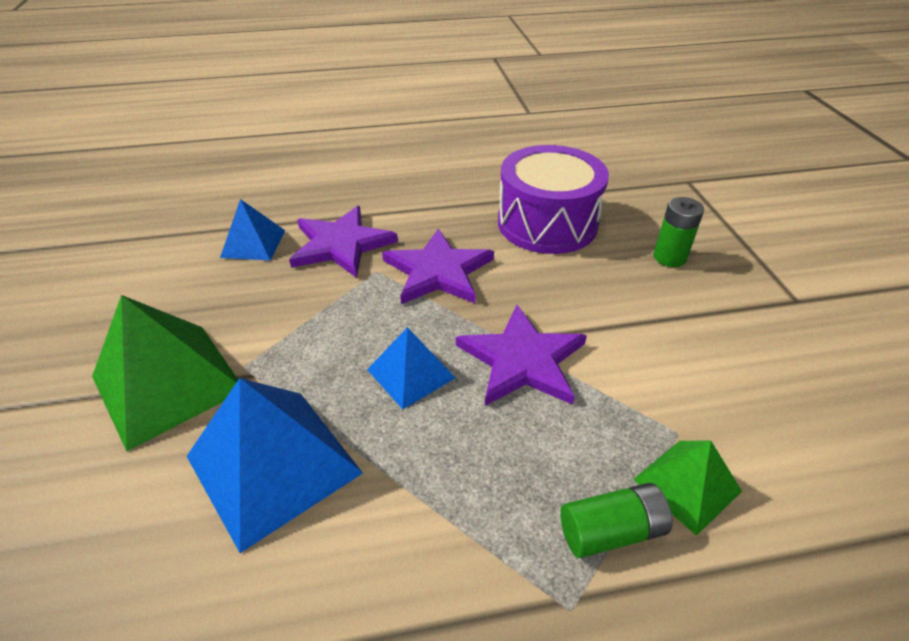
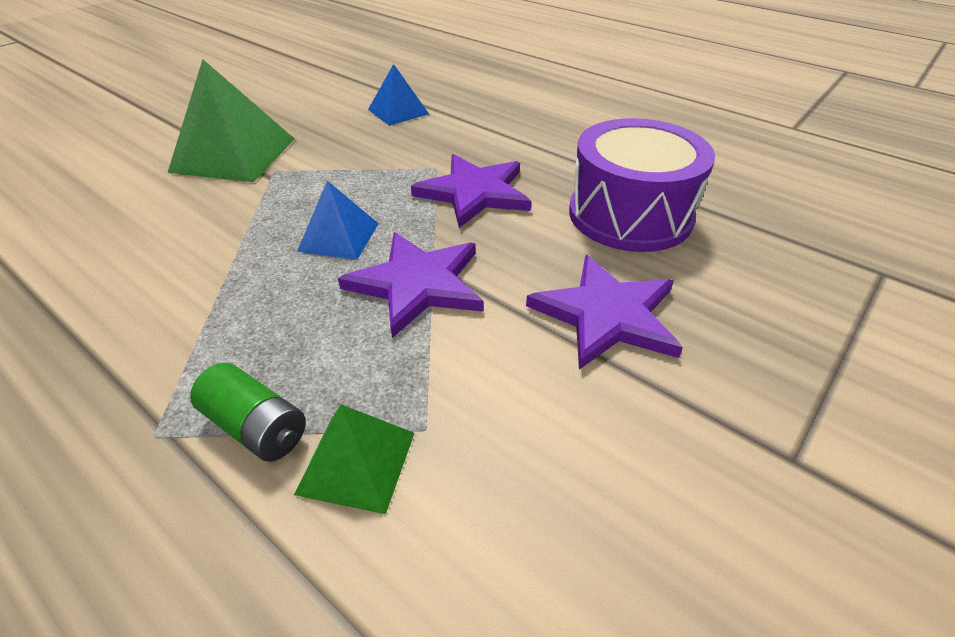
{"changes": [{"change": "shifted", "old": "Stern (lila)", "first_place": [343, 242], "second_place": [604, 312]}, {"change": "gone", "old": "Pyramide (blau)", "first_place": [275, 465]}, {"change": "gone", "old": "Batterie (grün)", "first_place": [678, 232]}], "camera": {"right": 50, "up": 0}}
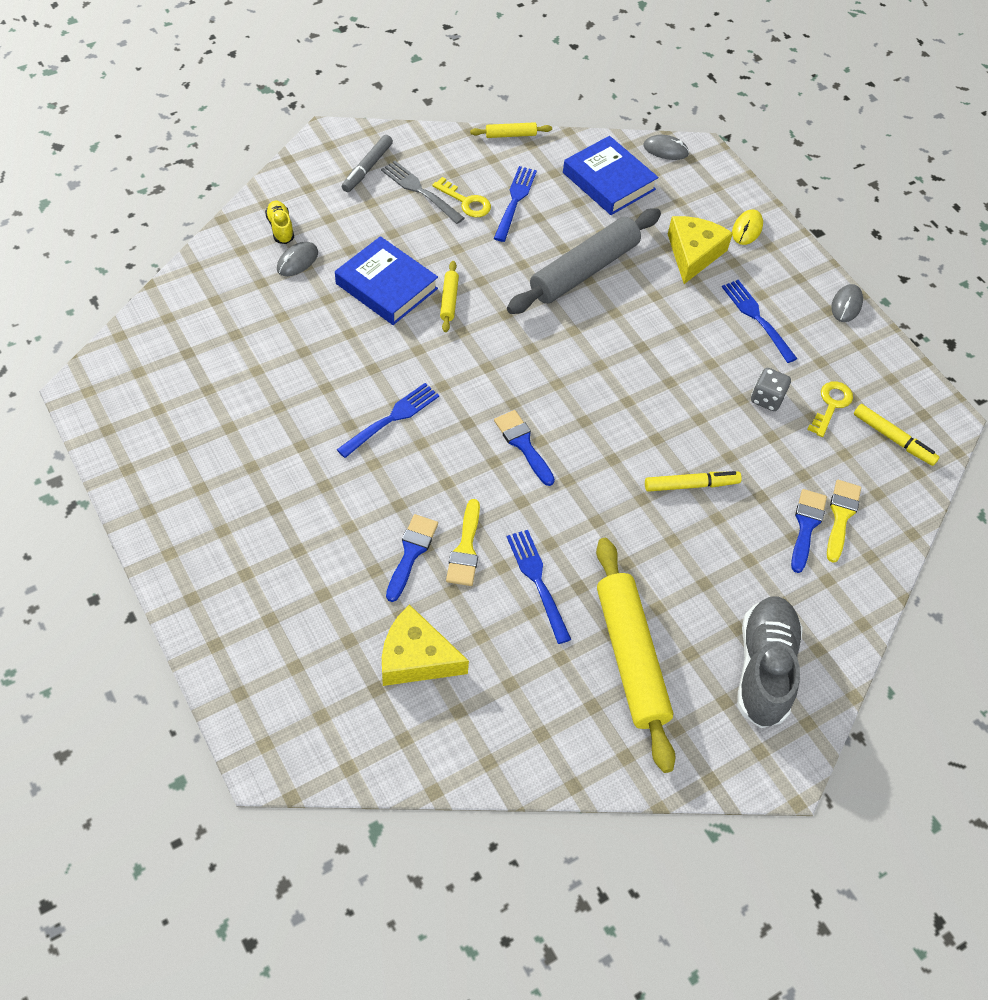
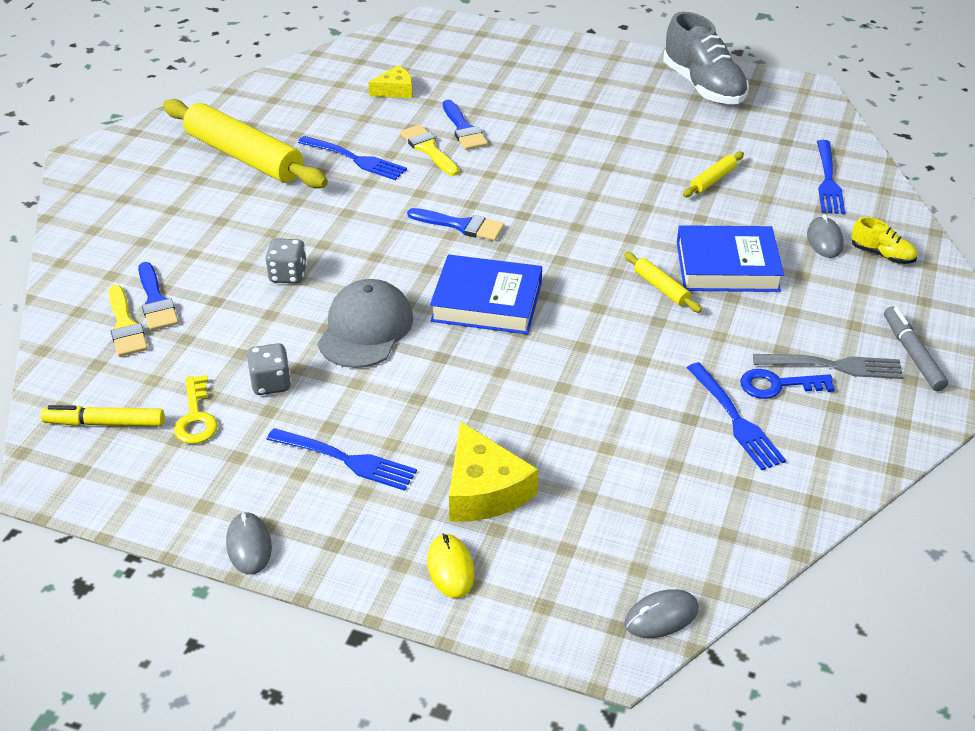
{"changes": [{"change": "swapped", "old": "Filzstift (gelb)", "new": "Spielwürfel (grau)", "first_place": [693, 481], "second_place": [286, 260]}, {"change": "new", "new": "Kappe (grau)", "second_place": [365, 323]}, {"change": "scaled", "old": "Käse (gelb)", "first_place": [425, 645], "second_place": [391, 81], "factor": 0.61}, {"change": "shifted", "old": "Buch (blau)", "first_place": [611, 175], "second_place": [486, 294]}, {"change": "shifted", "old": "Schuh (grau)", "first_place": [770, 662], "second_place": [706, 58]}, {"change": "shifted", "old": "Nudelholz (gelb)", "first_place": [511, 130], "second_place": [713, 174]}, {"change": "repainted", "old": "Schlüssel (gelb)", "new": "Schlüssel (blau)", "first_place": [461, 197], "second_place": [787, 384]}, {"change": "shifted", "old": "Gabel (blau)", "first_place": [388, 420], "second_place": [831, 177]}, {"change": "gone", "old": "Nudelholz (grau)", "first_place": [584, 261]}], "camera": {"right": 145, "up": -15}}
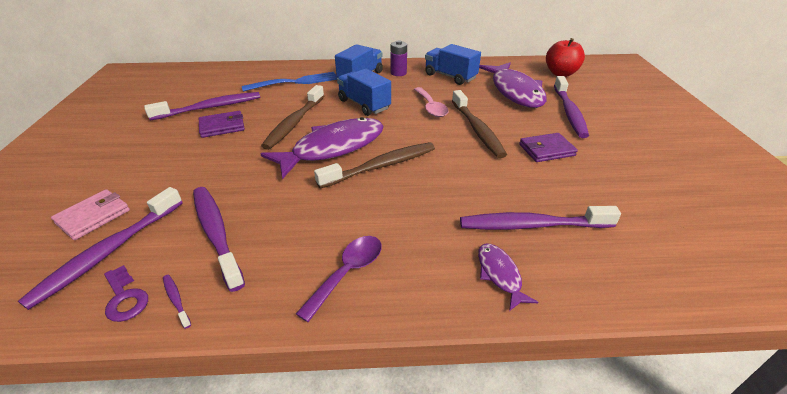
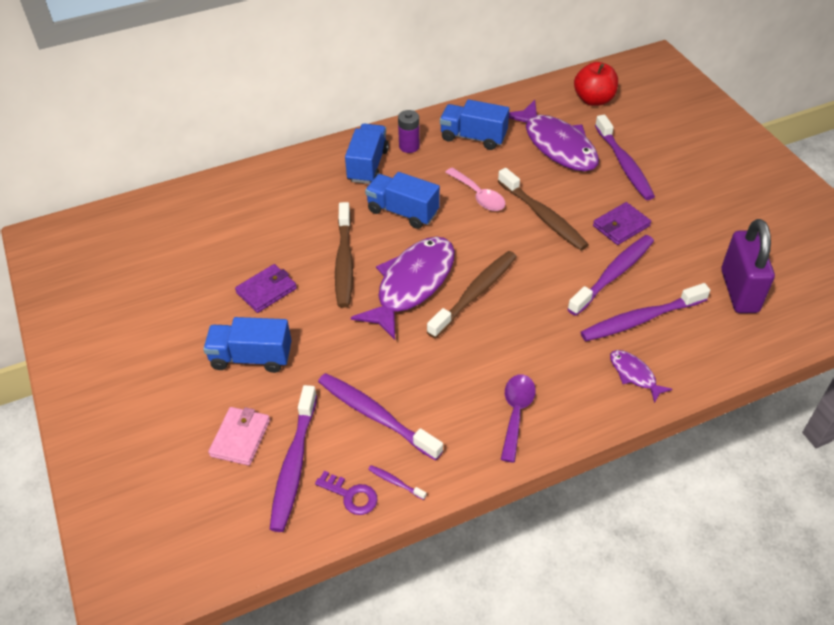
{"changes": [{"change": "new", "new": "Lastwagen (blau)", "second_place": [247, 345]}, {"change": "shifted", "old": "Zahnbürste (lila)", "first_place": [202, 106], "second_place": [611, 275]}, {"change": "new", "new": "Vorhängeschloss (lila)", "second_place": [748, 266]}, {"change": "gone", "old": "Gabel (blau)", "first_place": [290, 81]}], "camera": {"right": -20, "up": 10}}
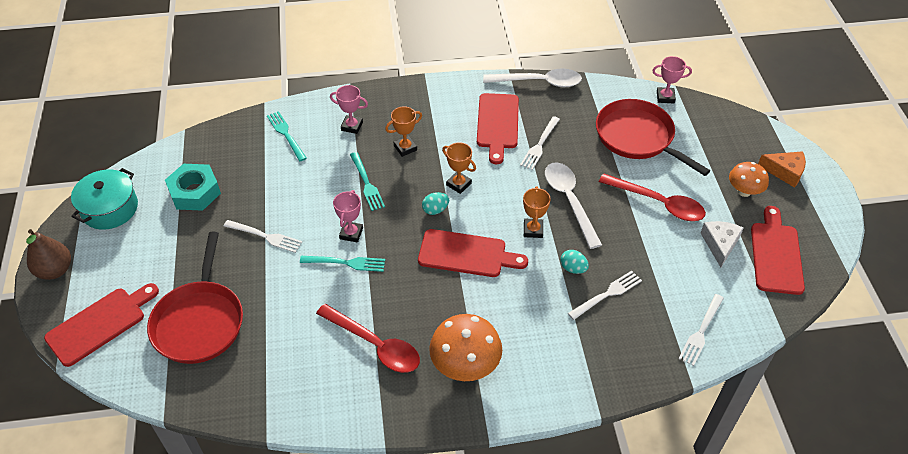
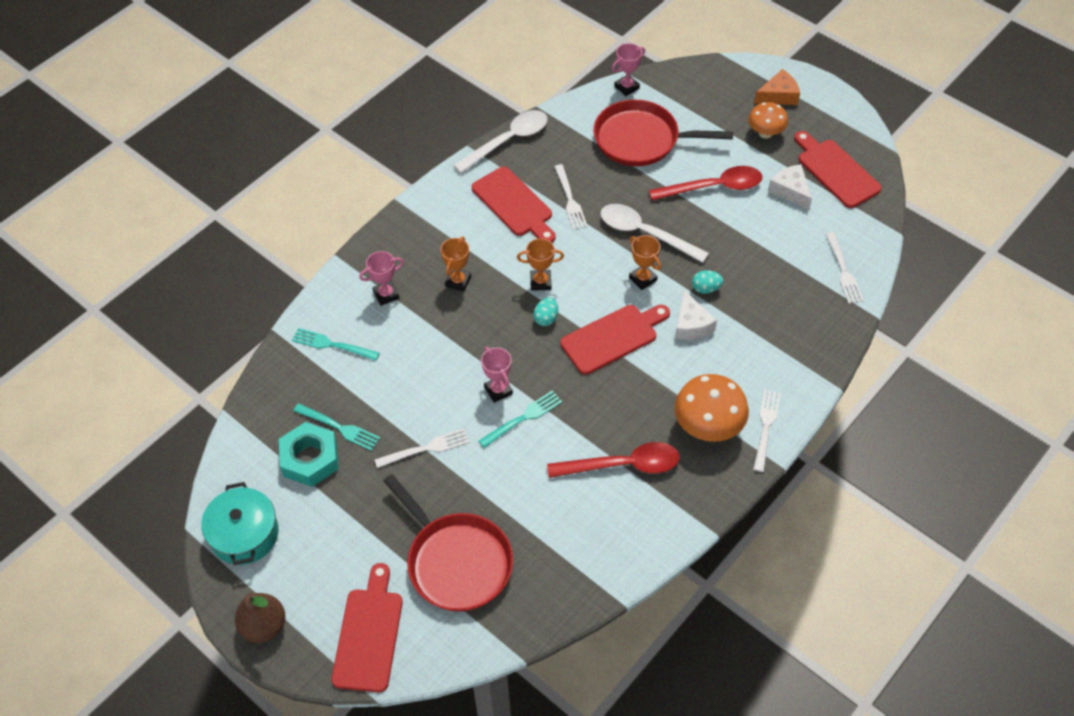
{"changes": [{"change": "shifted", "old": "Gabel (türkis)", "first_place": [367, 181], "second_place": [336, 427]}, {"change": "new", "new": "Käse (weiß)", "second_place": [696, 315]}, {"change": "shifted", "old": "Gabel (weiß)", "first_place": [605, 295], "second_place": [766, 431]}], "camera": {"right": -40, "up": 5}}
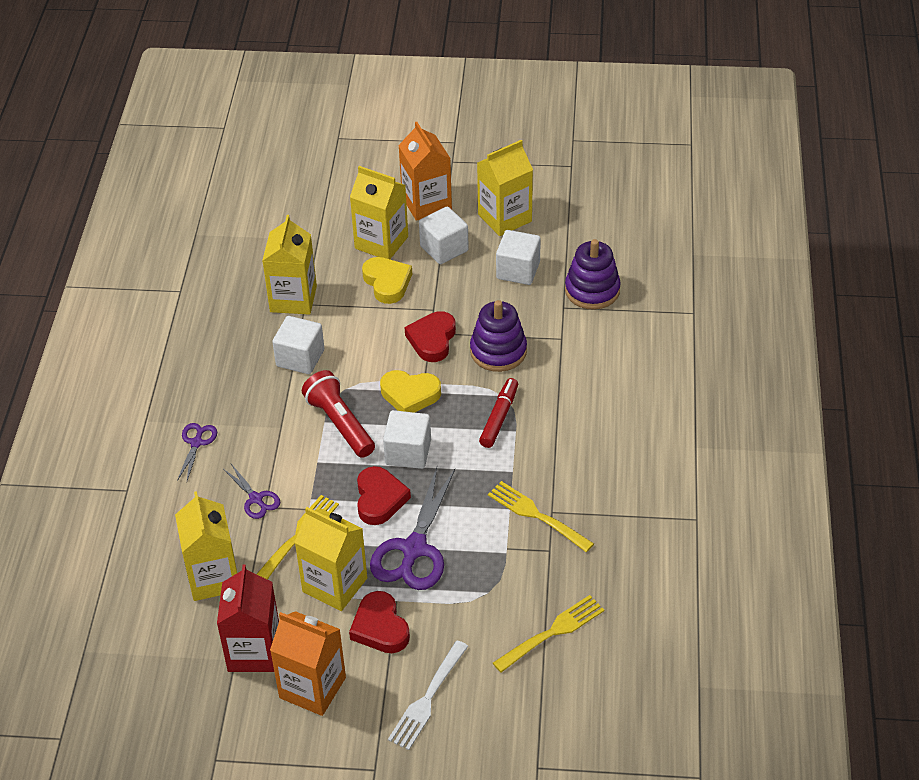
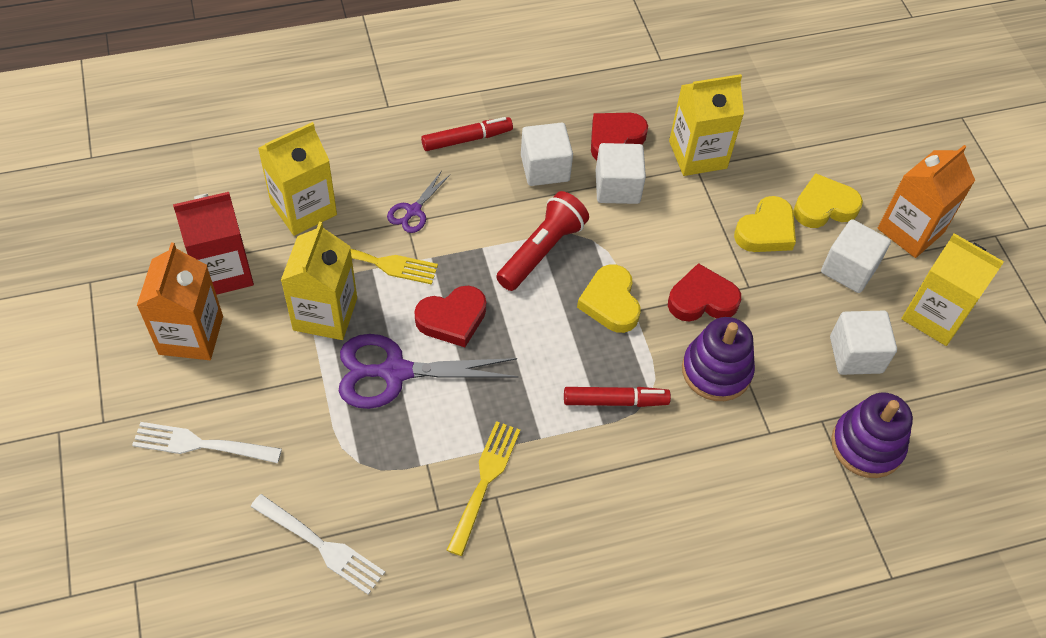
{"changes": [{"change": "repainted", "old": "Gabel (gelb)", "new": "Gabel (weiß)", "first_place": [548, 634], "second_place": [318, 544]}, {"change": "swapped", "old": "Schere (lila)", "new": "Filzstift (rot)", "first_place": [197, 452], "second_place": [467, 134]}, {"change": "shifted", "old": "Kubus (weiß)", "first_place": [407, 439], "second_place": [547, 154]}, {"change": "shifted", "old": "Herz (rot)", "first_place": [379, 622], "second_place": [619, 136]}, {"change": "swapped", "old": "Getränkekarton (gelb)", "new": "Herz (gelb)", "first_place": [379, 212], "second_place": [828, 200]}], "camera": {"right": 65, "up": 10}}
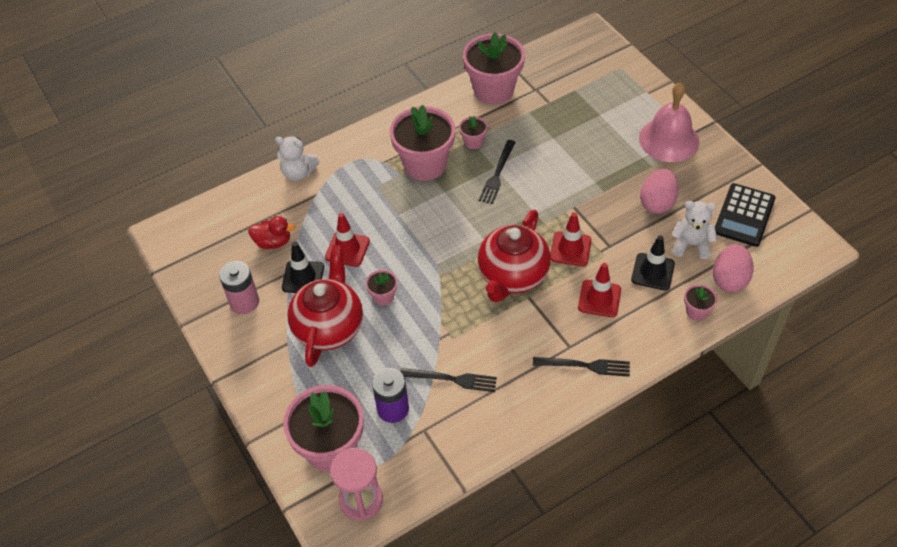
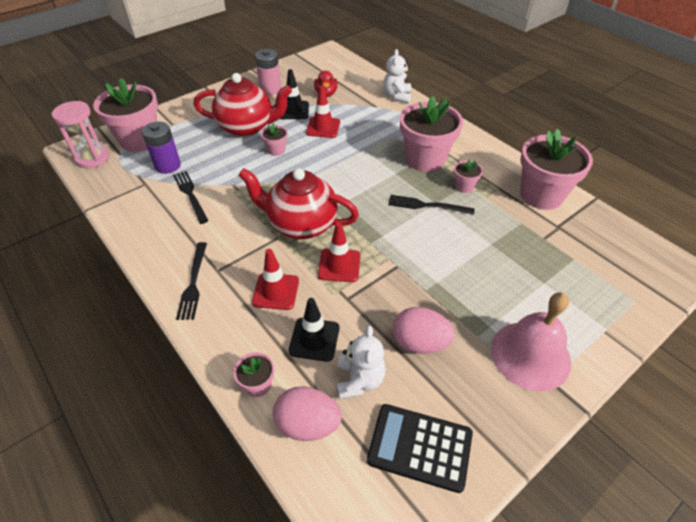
{"changes": [{"change": "rotated", "old": "Gabel (schwarz)", "first_place": [448, 380], "second_place": [191, 197], "degrees": 150}], "camera": {"right": 80, "up": -5}}
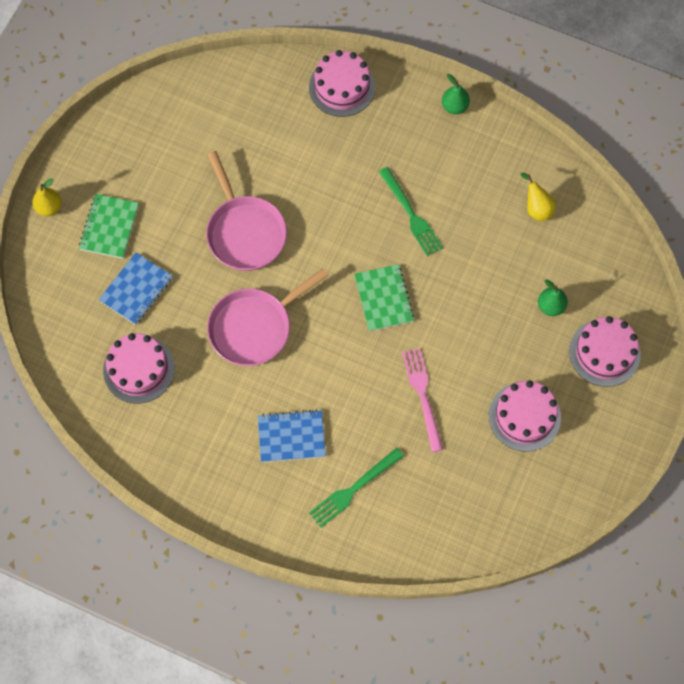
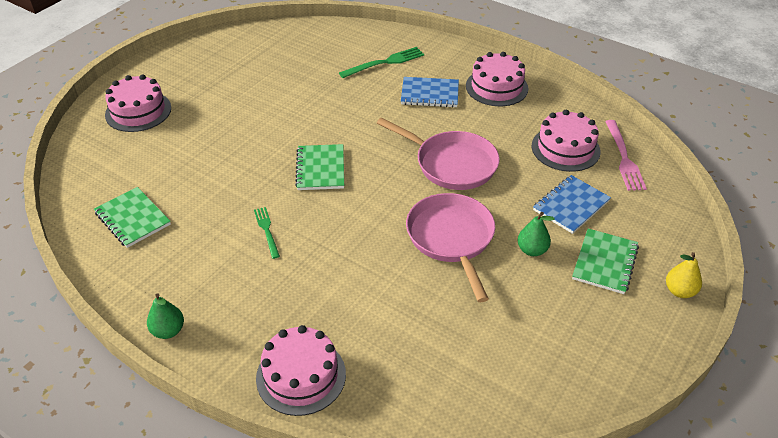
{"changes": [{"change": "swapped", "old": "Birne (gelb)", "new": "Notizbuch (grün)", "first_place": [538, 197], "second_place": [132, 217]}, {"change": "scaled", "old": "Gabel (grün)", "first_place": [411, 211], "second_place": [267, 233], "factor": 0.63}, {"change": "rotated", "old": "Pfanne (rosa)", "first_place": [268, 317], "second_place": [438, 154], "degrees": 60}, {"change": "shifted", "old": "Kuchen (rosa)", "first_place": [525, 416], "second_place": [497, 79]}, {"change": "shifted", "old": "Birne (grün)", "first_place": [553, 297], "second_place": [536, 234]}, {"change": "shifted", "old": "Gabel (rosa)", "first_place": [422, 400], "second_place": [626, 155]}], "camera": {"right": -170, "up": -25}}
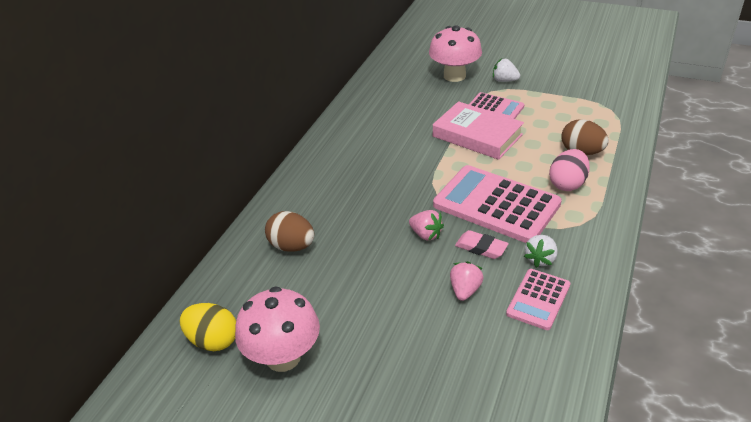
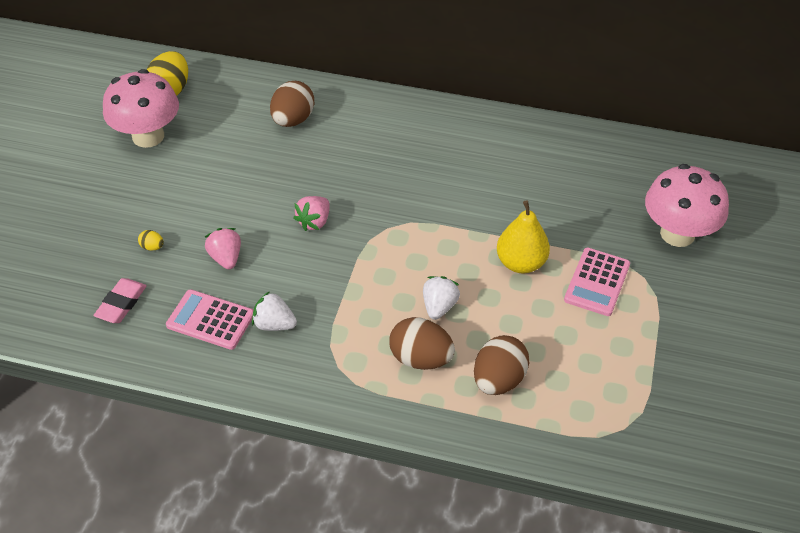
{"changes": [{"change": "shifted", "old": "Radiergummi (rosa)", "first_place": [482, 244], "second_place": [120, 300]}, {"change": "new", "new": "Ei (gelb)", "second_place": [151, 240]}, {"change": "rotated", "old": "Erdbeere (rosa)", "first_place": [467, 281], "second_place": [223, 248], "degrees": -120}, {"change": "repainted", "old": "Ei (rosa)", "new": "Ei (braun)", "first_place": [569, 170], "second_place": [422, 343]}, {"change": "shifted", "old": "Erdbeere (weiß)", "first_place": [506, 70], "second_place": [441, 298]}, {"change": "swapped", "old": "Buch (rosa)", "new": "Birne (gelb)", "first_place": [478, 130], "second_place": [523, 236]}, {"change": "gone", "old": "Taschenrechner (rosa)", "first_place": [497, 204]}], "camera": {"right": 80, "up": 10}}
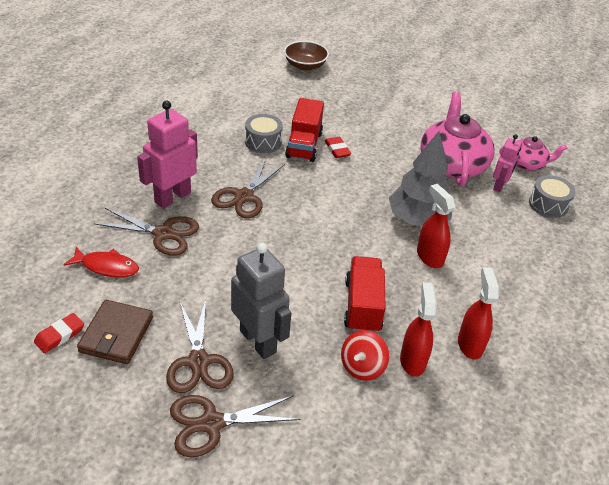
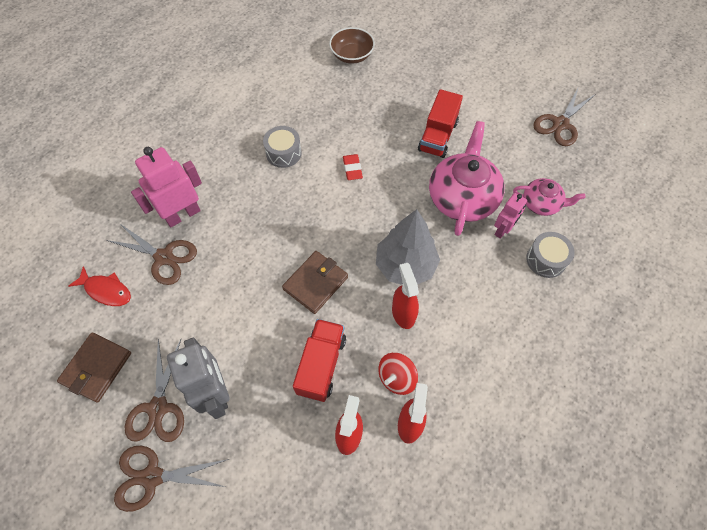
{"changes": [{"change": "new", "new": "Geldbörse (braun)", "second_place": [315, 282]}, {"change": "shifted", "old": "Kreisel (rot)", "first_place": [365, 355], "second_place": [398, 374]}, {"change": "shifted", "old": "Lastwagen (rot)", "first_place": [304, 130], "second_place": [440, 123]}, {"change": "shifted", "old": "Schere (braun)", "first_place": [248, 188], "second_place": [563, 117]}, {"change": "gone", "old": "Radiergummi (rot)", "first_place": [59, 333]}], "camera": {"right": 15, "up": 20}}
